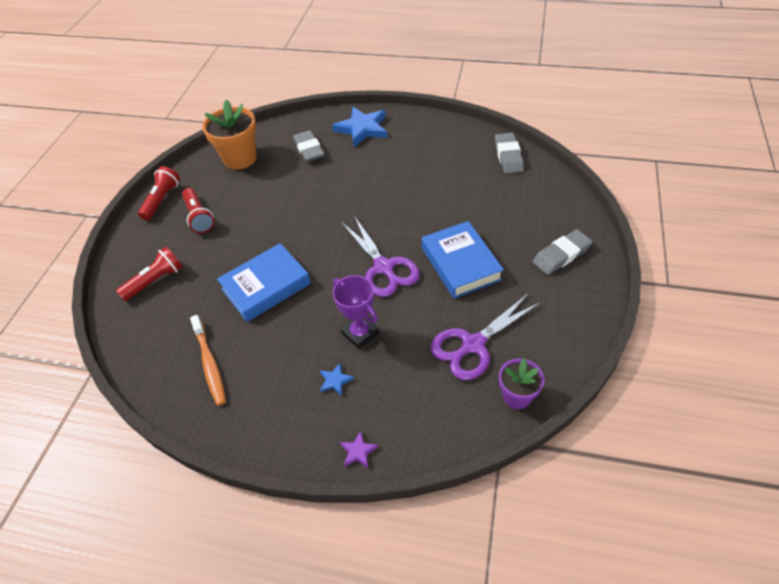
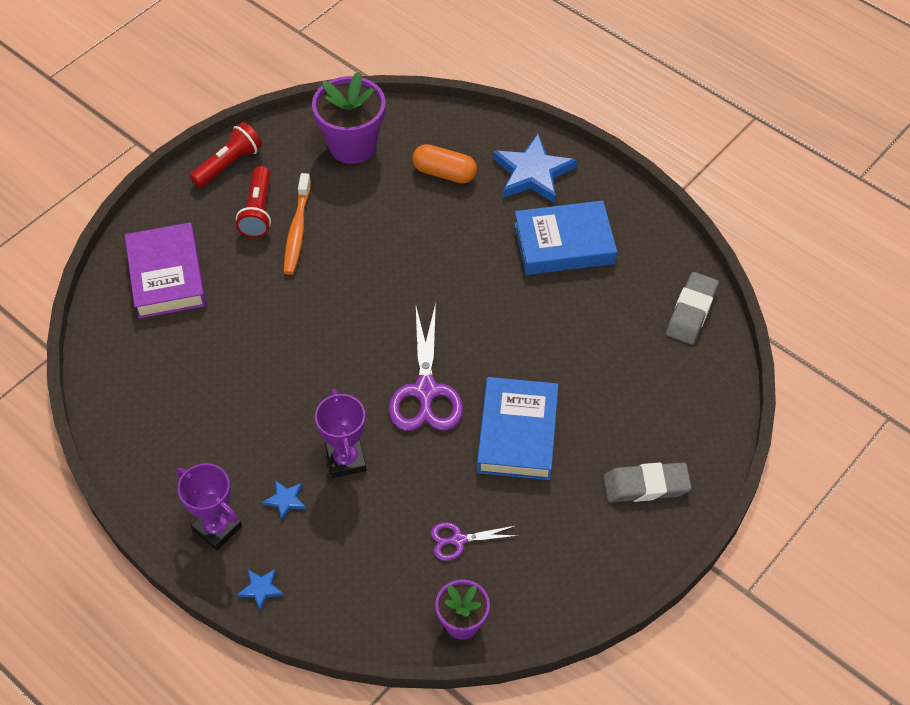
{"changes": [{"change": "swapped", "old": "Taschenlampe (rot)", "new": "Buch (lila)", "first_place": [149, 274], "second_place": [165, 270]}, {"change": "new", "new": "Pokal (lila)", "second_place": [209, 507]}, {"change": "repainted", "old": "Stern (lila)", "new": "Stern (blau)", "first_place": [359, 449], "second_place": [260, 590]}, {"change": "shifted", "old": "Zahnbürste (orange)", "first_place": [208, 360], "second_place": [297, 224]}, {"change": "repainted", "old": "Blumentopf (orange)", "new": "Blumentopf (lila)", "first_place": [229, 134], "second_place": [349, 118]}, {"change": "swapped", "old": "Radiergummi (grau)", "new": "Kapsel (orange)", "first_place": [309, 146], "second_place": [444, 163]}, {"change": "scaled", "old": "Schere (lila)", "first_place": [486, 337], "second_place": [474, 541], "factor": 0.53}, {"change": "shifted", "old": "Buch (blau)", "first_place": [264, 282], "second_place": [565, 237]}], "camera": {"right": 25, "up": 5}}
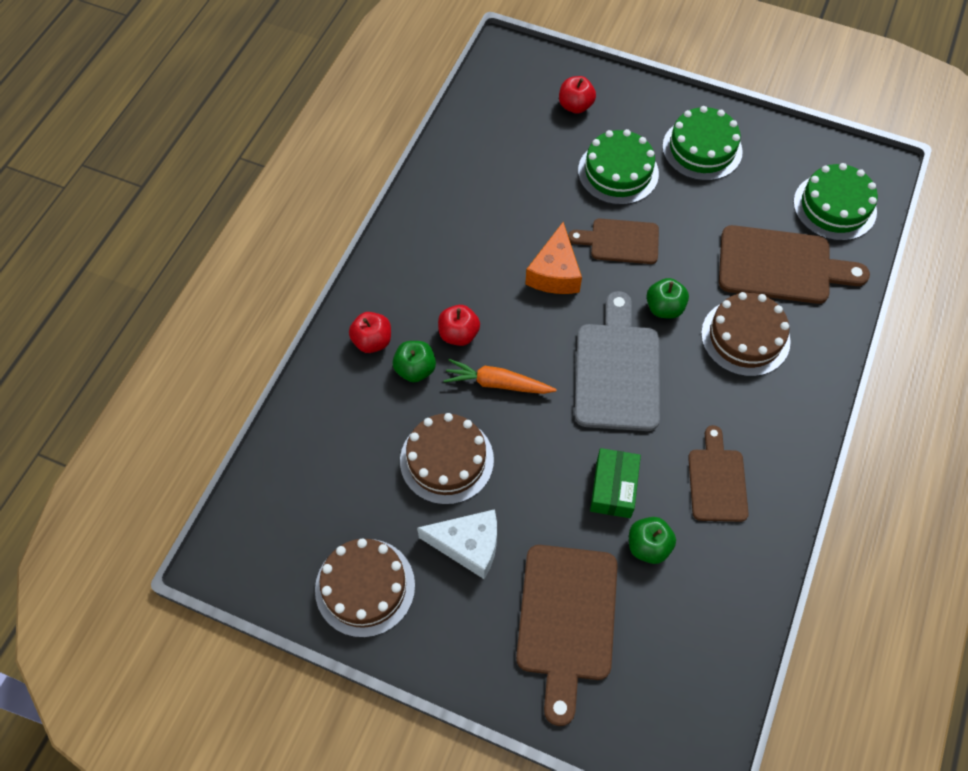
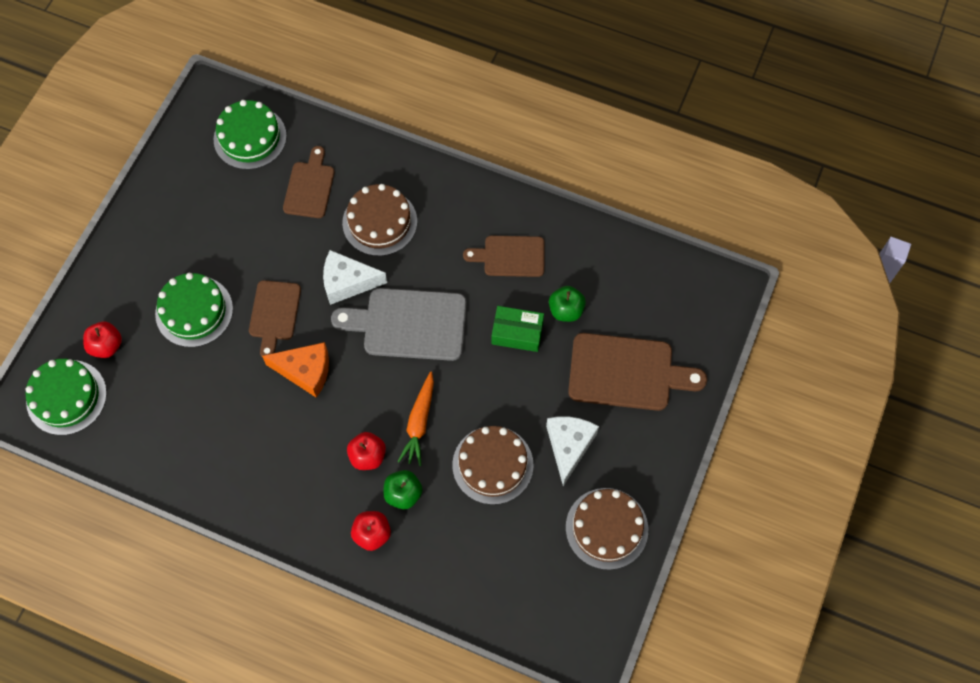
{"changes": [{"change": "shifted", "old": "Kuchen (grün)", "first_place": [702, 143], "second_place": [66, 397]}, {"change": "scaled", "old": "Schneidebrett (braun)", "first_place": [794, 264], "second_place": [309, 182], "factor": 0.62}, {"change": "swapped", "old": "Apfel (grün)", "new": "Käse (weiß)", "first_place": [667, 298], "second_place": [355, 277]}], "camera": {"right": -90, "up": 5}}
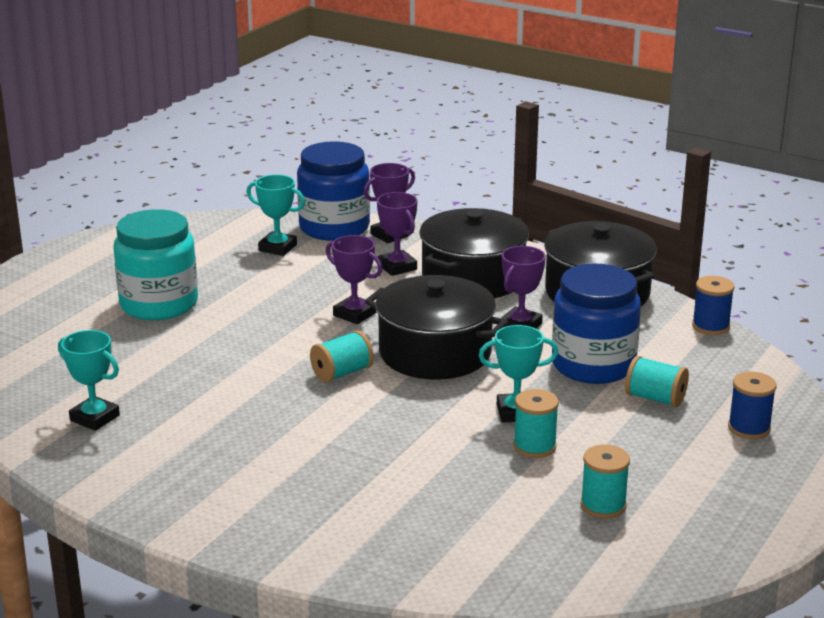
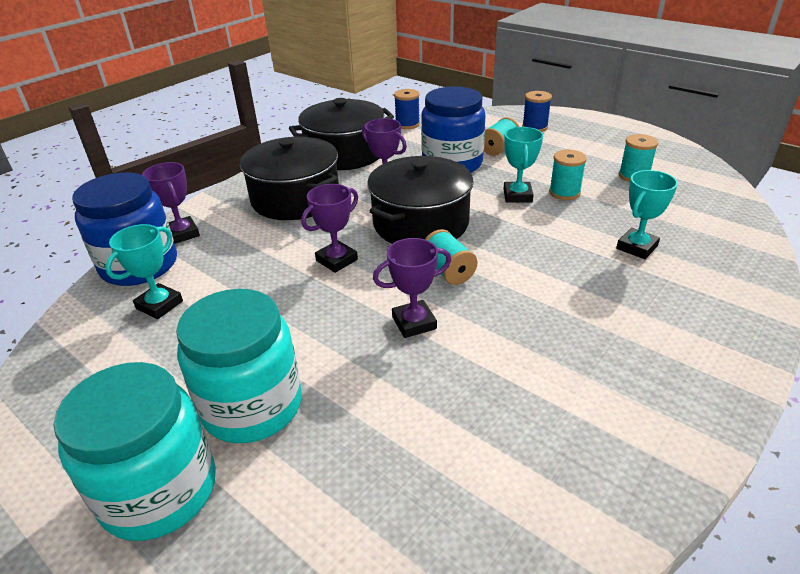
{"changes": [{"change": "new", "new": "Einmachglas (türkis)", "second_place": [134, 451]}, {"change": "shifted", "old": "Pokal (lila)", "first_place": [397, 234], "second_place": [412, 288]}, {"change": "shifted", "old": "Pokal (türkis)", "first_place": [89, 380], "second_place": [647, 214]}], "camera": {"right": -80, "up": 10}}
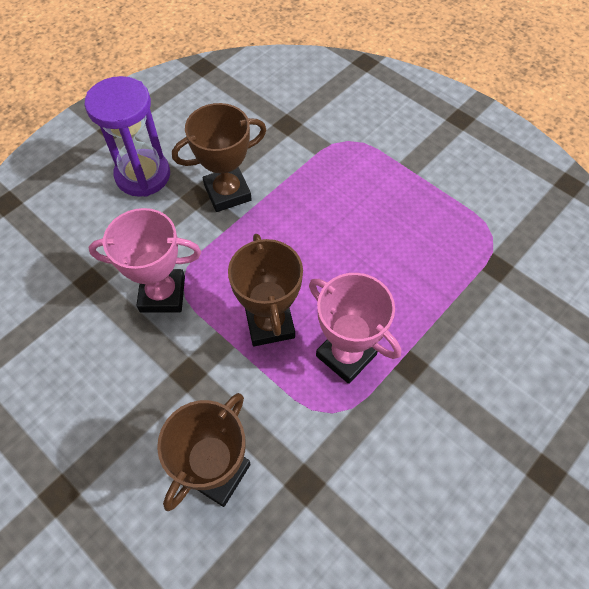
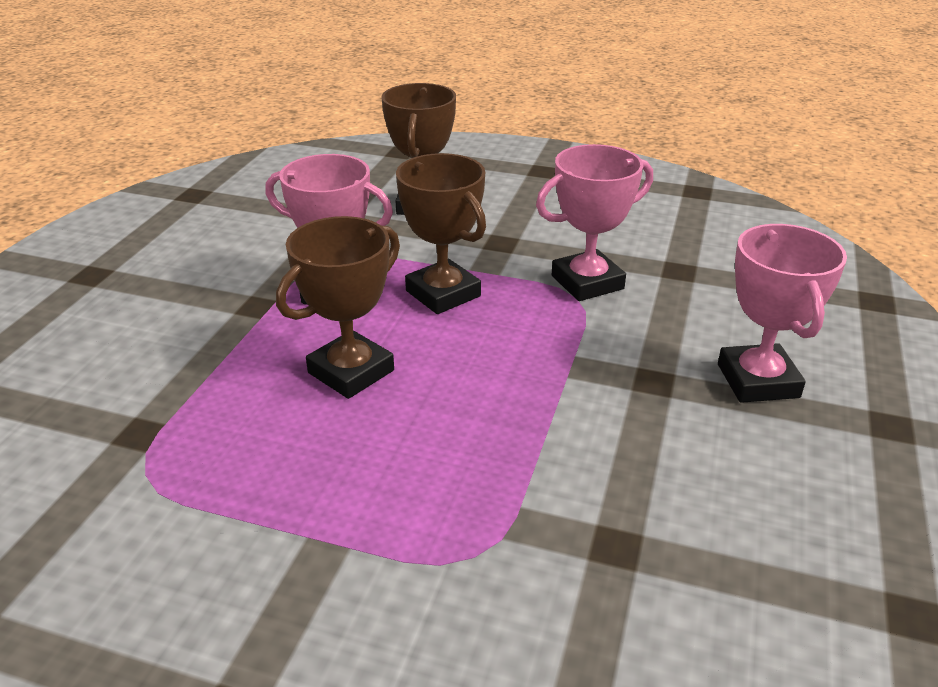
{"changes": [{"change": "shifted", "old": "Pokal (braun)", "first_place": [219, 157], "second_place": [338, 307]}, {"change": "swapped", "old": "Sanduhr (lila)", "new": "Pokal (rosa)", "first_place": [127, 136], "second_place": [782, 313]}], "camera": {"right": 155, "up": -25}}
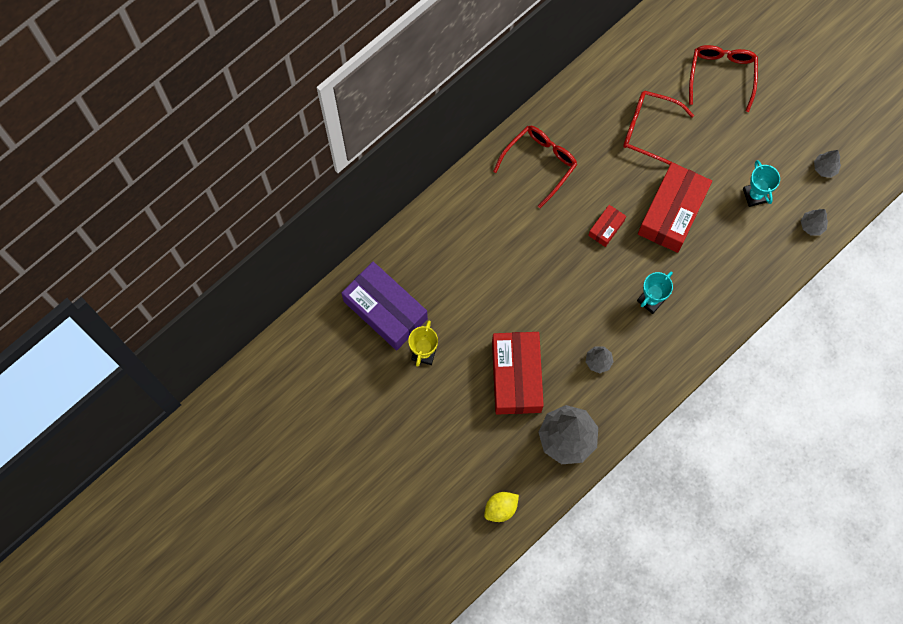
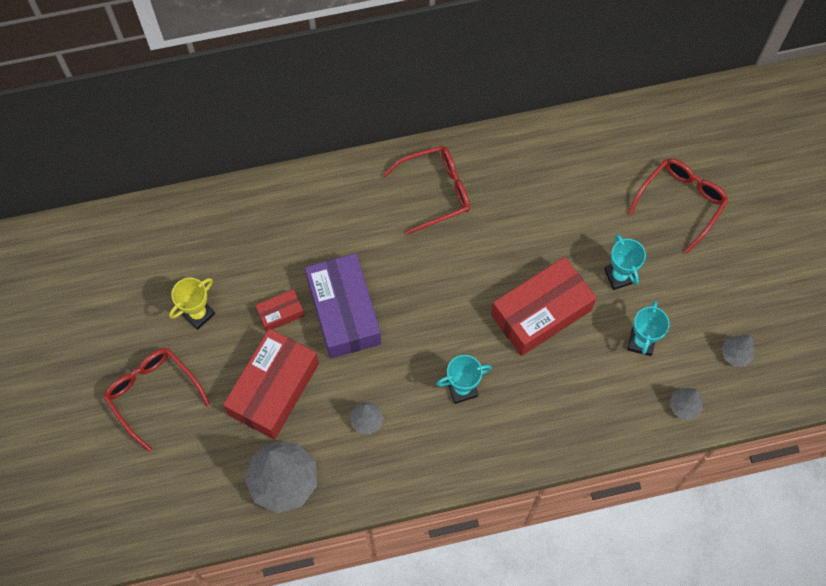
{"changes": [{"change": "shifted", "old": "Brille (rot)", "first_place": [658, 127], "second_place": [156, 400]}, {"change": "shifted", "old": "Schachtel (rot)", "first_place": [607, 226], "second_place": [279, 310]}, {"change": "shifted", "old": "Schachtel (lila)", "first_place": [384, 306], "second_place": [343, 306]}, {"change": "new", "new": "Pokal (türkis)", "second_place": [625, 262]}, {"change": "gone", "old": "Zitrone (gelb)", "first_place": [501, 507]}], "camera": {"right": 30, "up": -5}}
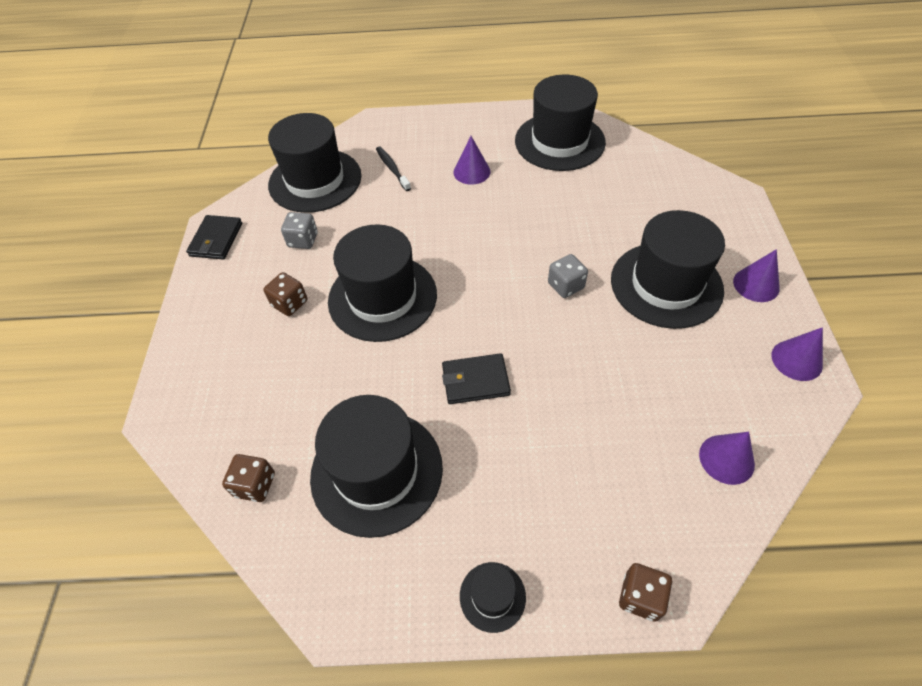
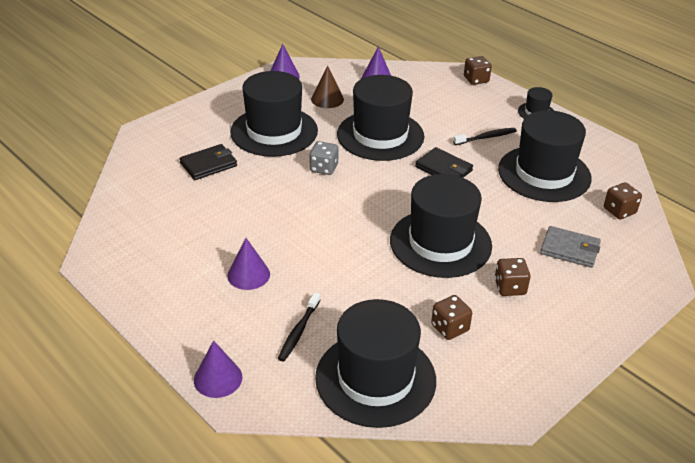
{"changes": [{"change": "shifted", "old": "Geldbörse (schwarz)", "first_place": [214, 237], "second_place": [208, 162]}, {"change": "shifted", "old": "Kegel (lila)", "first_place": [756, 275], "second_place": [218, 369]}, {"change": "new", "new": "Kegel (braun)", "second_place": [327, 87]}, {"change": "shifted", "old": "Hut (schwarz)", "first_place": [560, 123], "second_place": [380, 118]}, {"change": "repainted", "old": "Spielwürfel (grau)", "new": "Spielwürfel (braun)", "first_place": [299, 230], "second_place": [451, 317]}, {"change": "new", "new": "Zahnbürste (schwarz)", "second_place": [485, 136]}, {"change": "new", "new": "Geldbörse (grau)", "second_place": [570, 247]}], "camera": {"right": -135, "up": -15}}
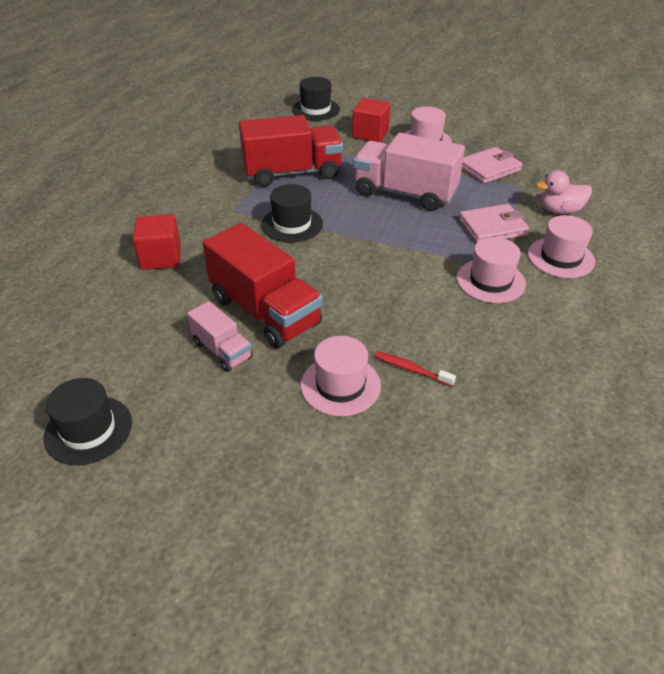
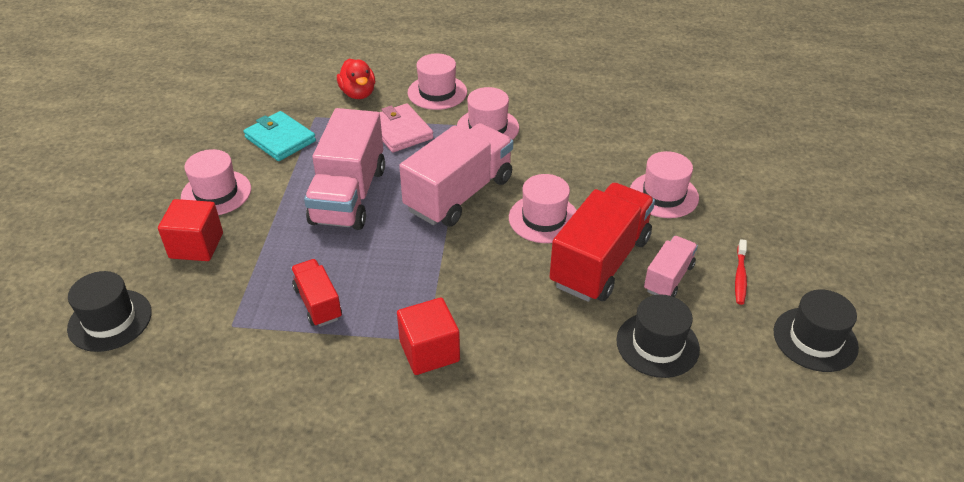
{"changes": [{"change": "repainted", "old": "Geldbörse (rosa)", "new": "Geldbörse (türkis)", "first_place": [492, 165], "second_place": [279, 136]}, {"change": "scaled", "old": "Lastwagen (rot)", "first_place": [291, 151], "second_place": [316, 293], "factor": 0.52}, {"change": "repainted", "old": "Ente (rosa)", "new": "Ente (rot)", "first_place": [564, 192], "second_place": [356, 79]}, {"change": "shifted", "old": "Kubus (rot)", "first_place": [157, 242], "second_place": [428, 336]}, {"change": "new", "new": "Lastwagen (rosa)", "second_place": [456, 175]}, {"change": "new", "new": "Hut (rosa)", "second_place": [543, 208]}, {"change": "shifted", "old": "Hut (schwarz)", "first_place": [292, 213], "second_place": [658, 336]}, {"change": "shifted", "old": "Zahnbürste (rot)", "first_place": [415, 369], "second_place": [741, 272]}], "camera": {"right": -105, "up": 0}}
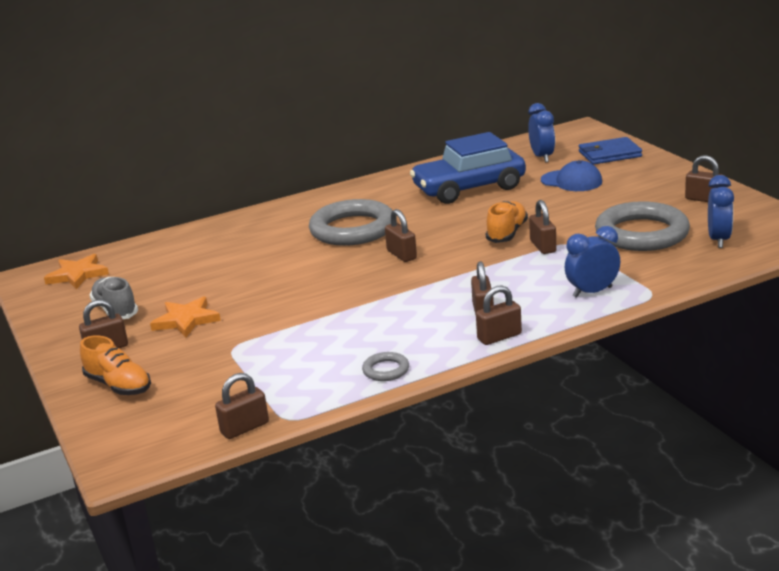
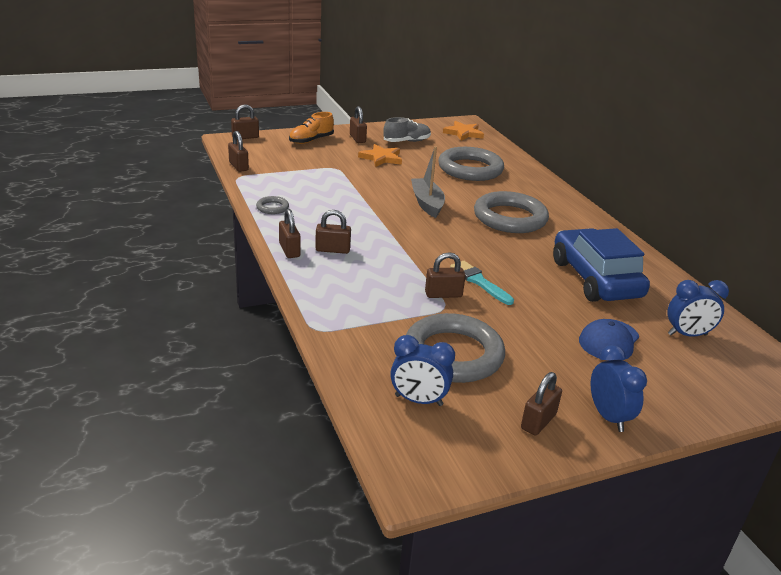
{"changes": [{"change": "shifted", "old": "Vorhängeschloss (braun)", "first_place": [401, 235], "second_place": [245, 122]}, {"change": "new", "new": "Boot (grau)", "second_place": [428, 182]}, {"change": "new", "new": "Ring (grau)", "second_place": [471, 164]}, {"change": "swapped", "old": "Schuh (orange)", "new": "Pinsel (türkis)", "first_place": [507, 222], "second_place": [482, 283]}, {"change": "shifted", "old": "Wecker (blau)", "first_place": [592, 262], "second_place": [618, 388]}, {"change": "gone", "old": "Geldbörse (blau)", "first_place": [610, 151]}], "camera": {"right": 90, "up": 5}}
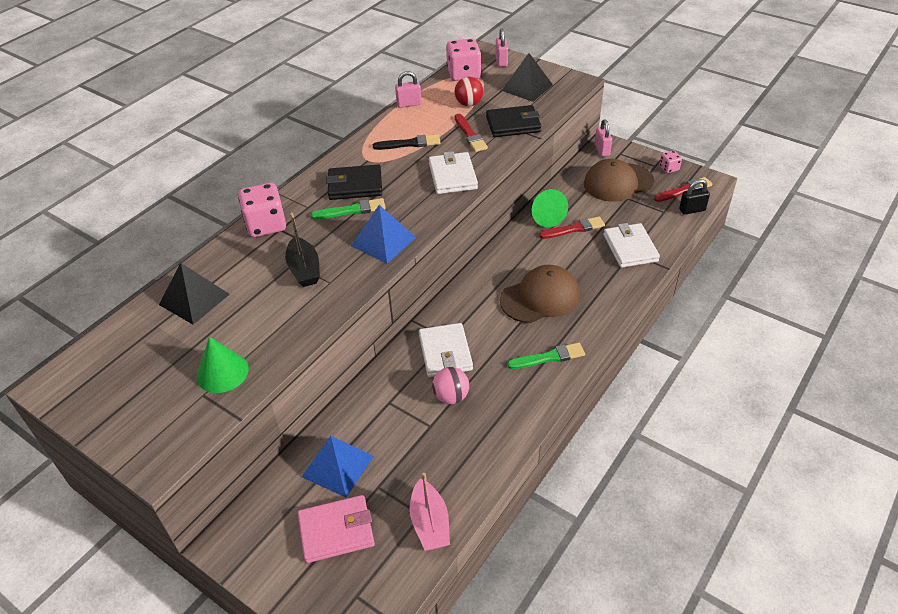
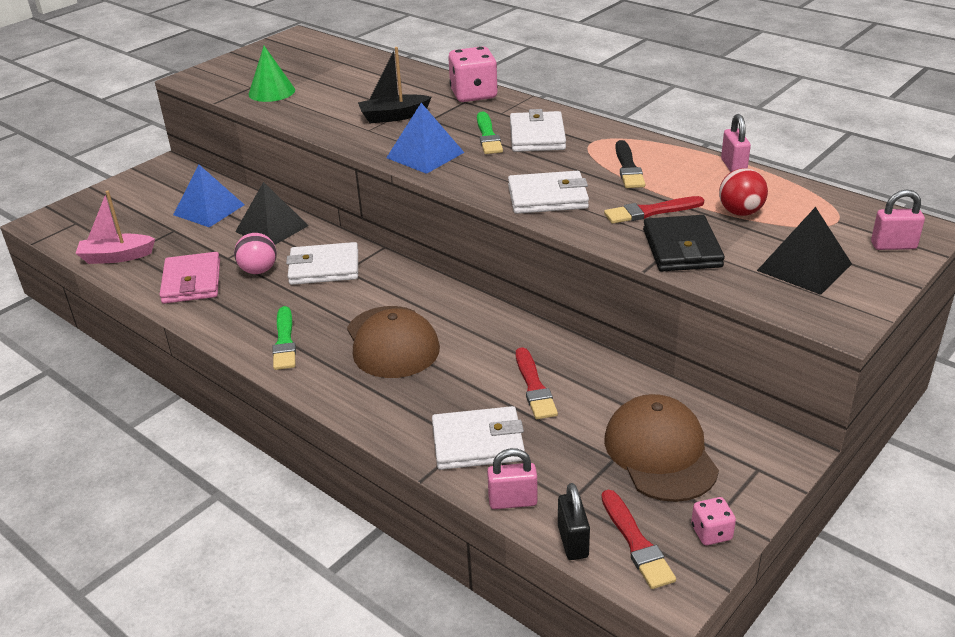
{"changes": [{"change": "shifted", "old": "Geldbörse (rosa)", "first_place": [336, 529], "second_place": [190, 278]}, {"change": "shifted", "old": "Pyramide (schwarz)", "first_place": [194, 293], "second_place": [272, 213]}, {"change": "shifted", "old": "Vorhängeschloss (rosa)", "first_place": [603, 138], "second_place": [512, 478]}, {"change": "repainted", "old": "Geldbörse (schwarz)", "new": "Geldbörse (weiß)", "first_place": [354, 182], "second_place": [538, 130]}, {"change": "gone", "old": "Spielwürfel (rosa)", "first_place": [463, 60]}, {"change": "gone", "old": "Kegel (grün)", "first_place": [550, 208]}], "camera": {"right": 95, "up": -10}}
